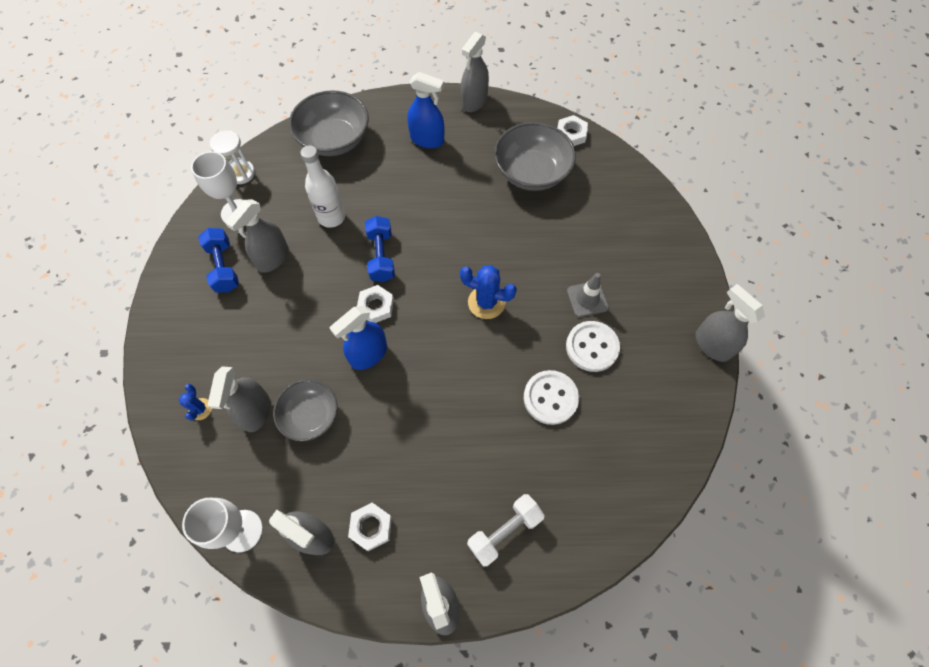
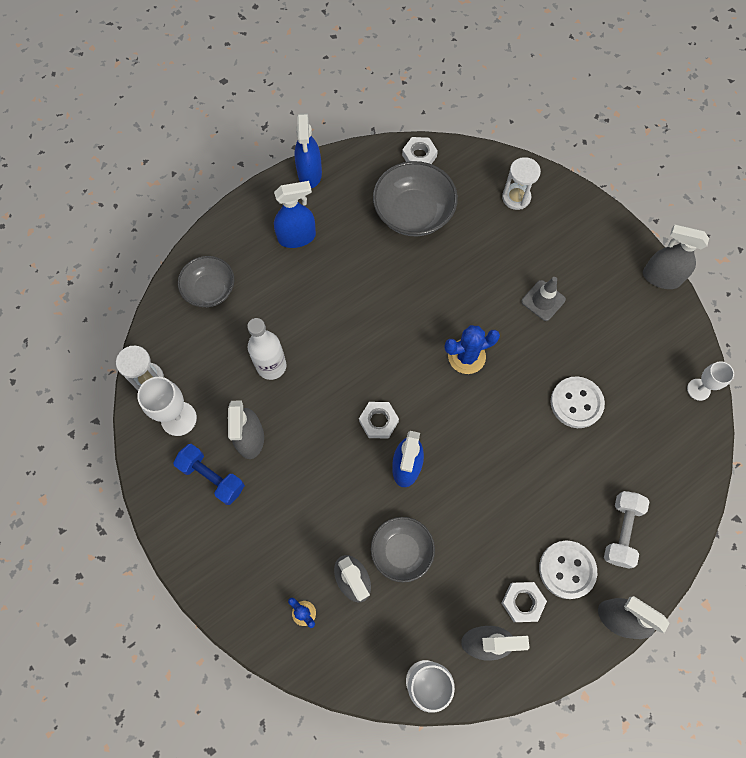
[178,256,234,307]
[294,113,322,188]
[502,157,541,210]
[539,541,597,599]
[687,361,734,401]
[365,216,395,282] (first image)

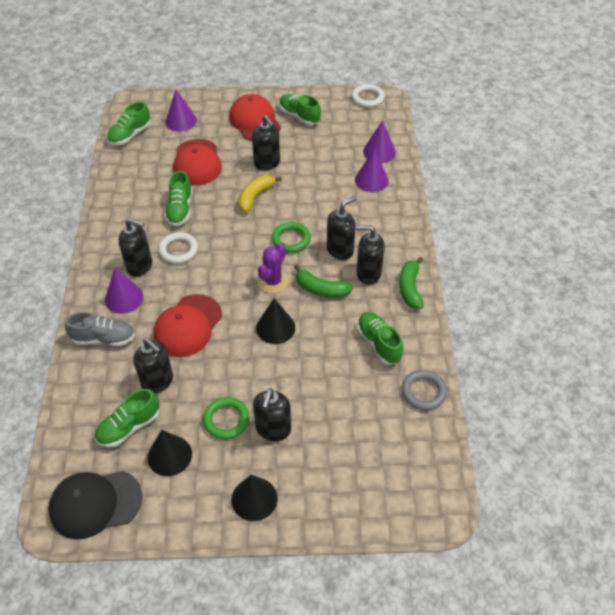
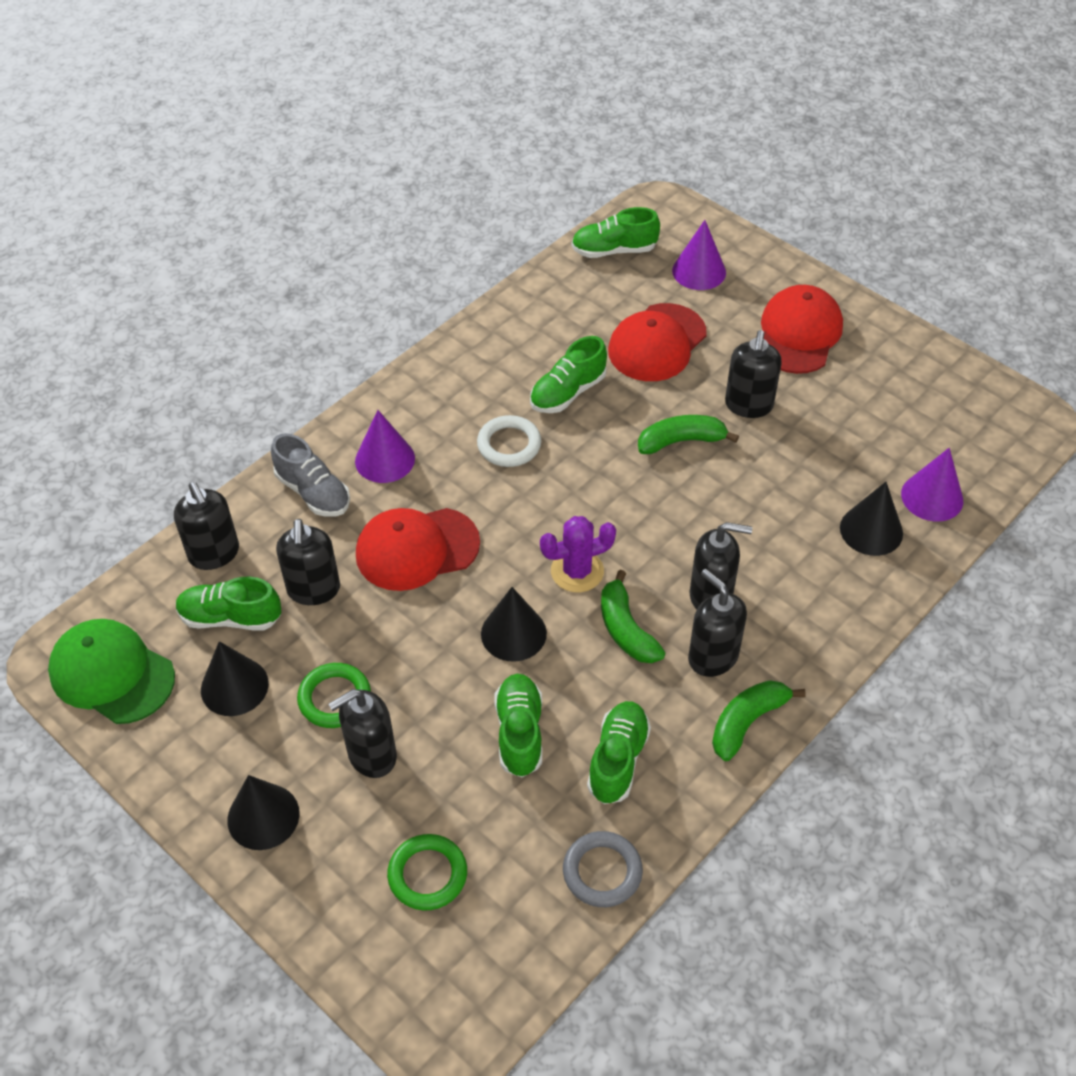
[48,619,175,724]
[174,482,239,570]
[387,834,467,910]
[494,674,542,777]
[638,415,739,454]
[840,482,903,556]
[352,84,385,107] (first image)

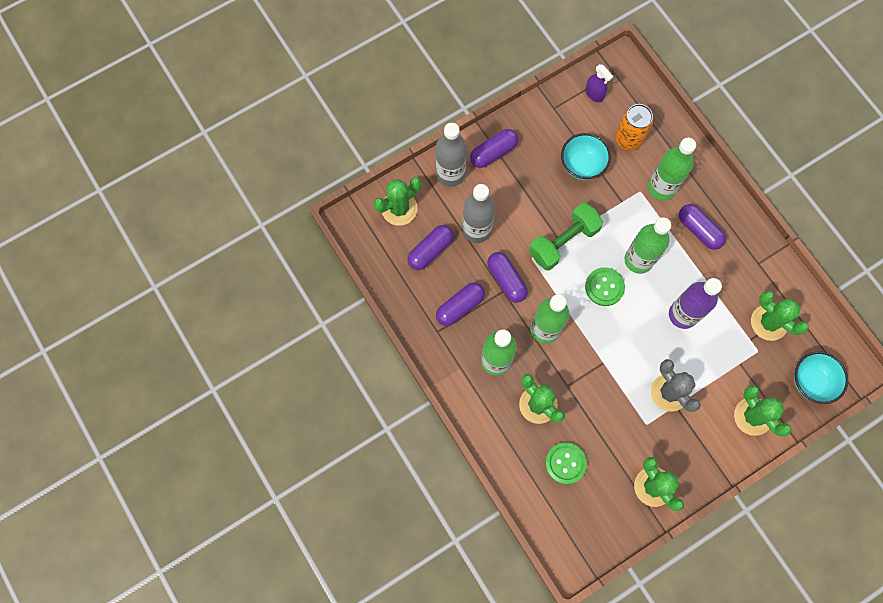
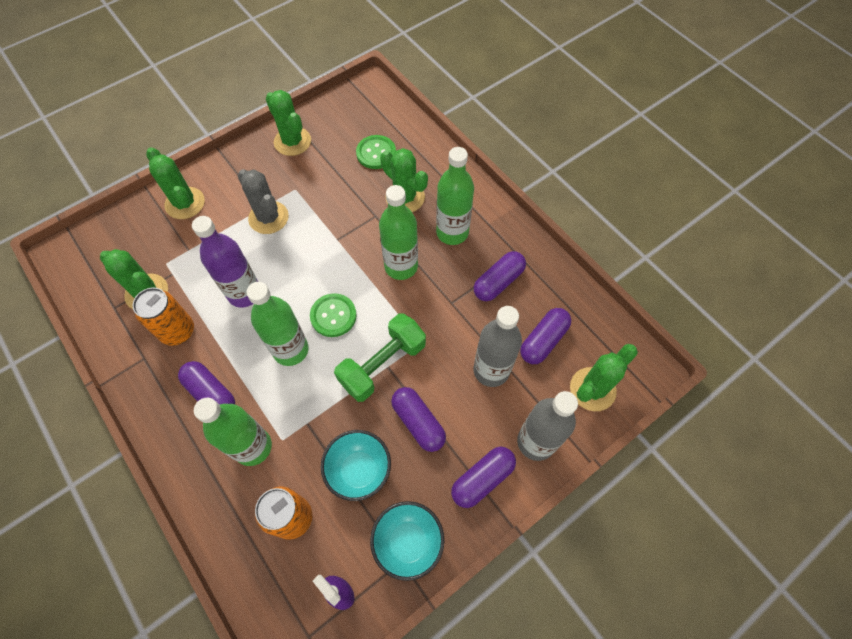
[132,288,194,346]
[370,501,444,581]
[391,387,446,452]

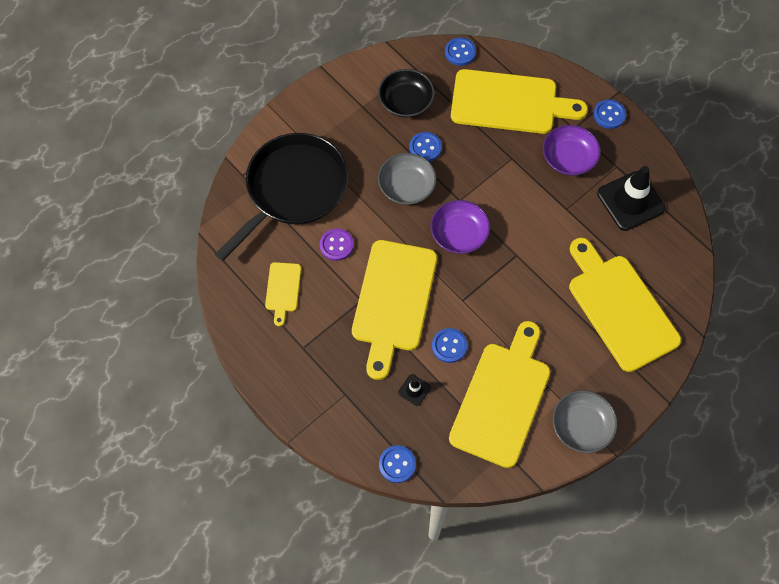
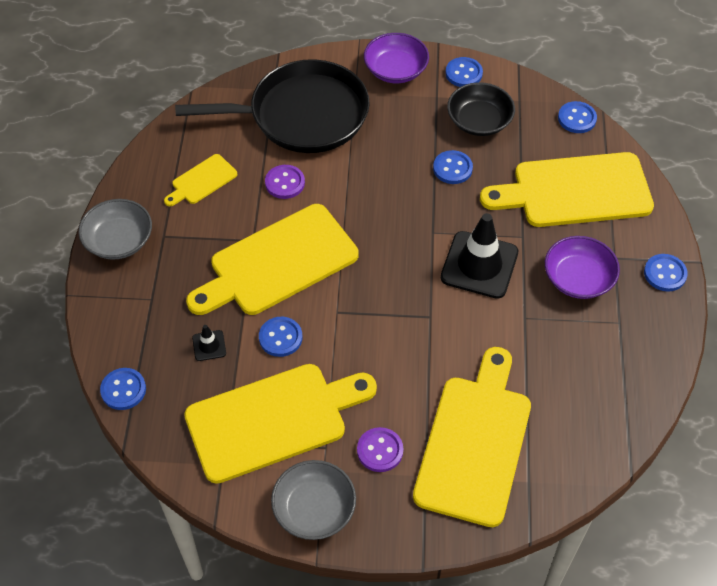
[78,199,152,260]
[357,427,403,472]
[364,33,429,83]
[441,213,518,299]
[445,57,483,87]
[480,152,654,227]

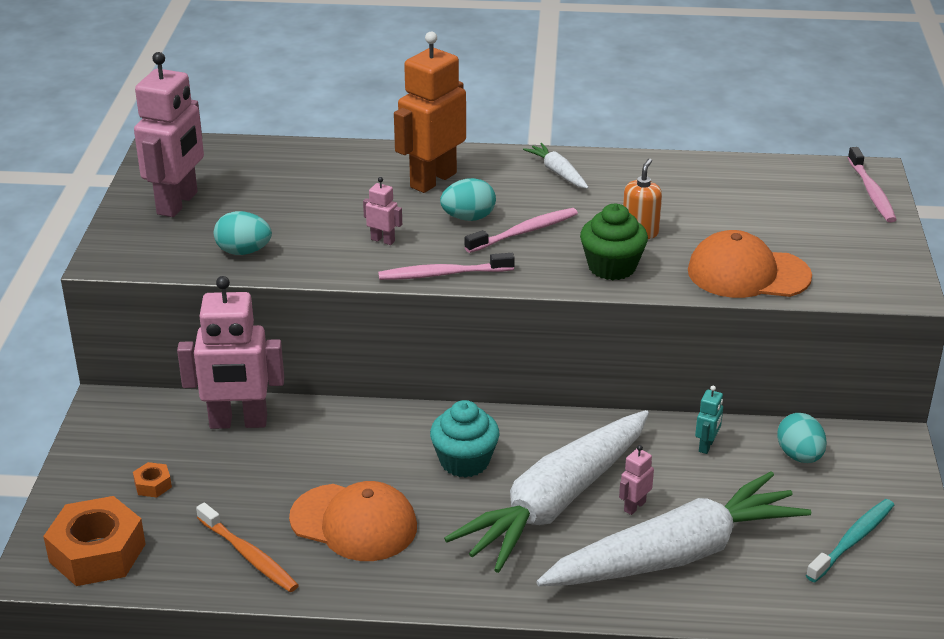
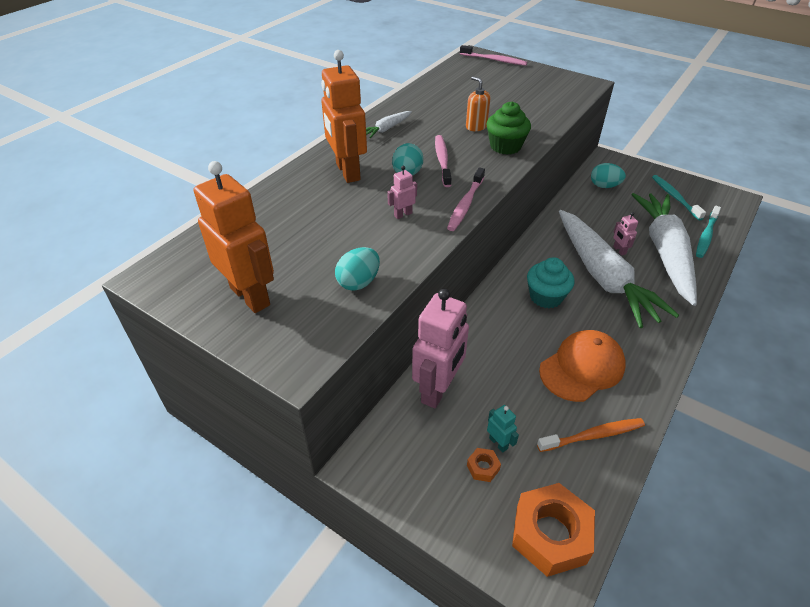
[194,161,274,313]
[366,111,412,138]
[487,405,519,453]
[696,206,721,258]
[688,230,812,298] (first image)

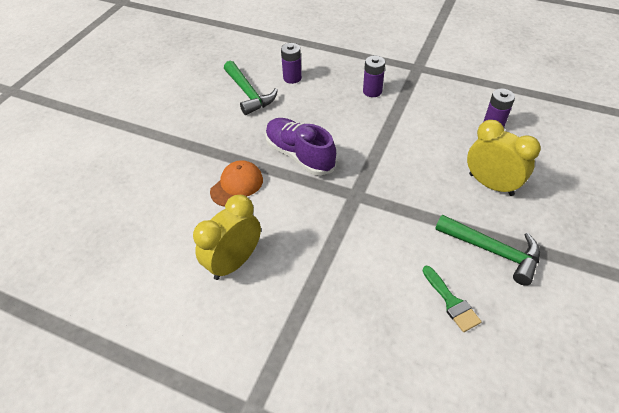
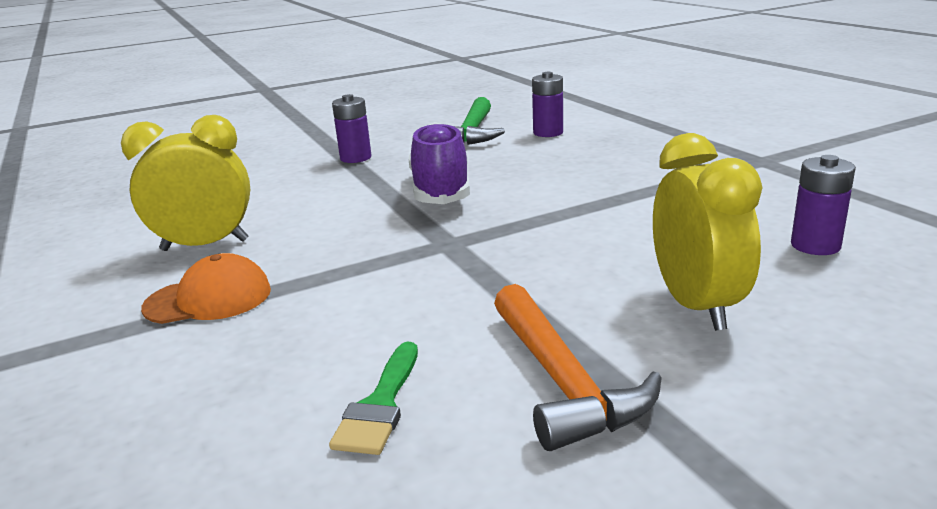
[141,253,271,324]
[332,94,372,163]
[494,284,662,451]

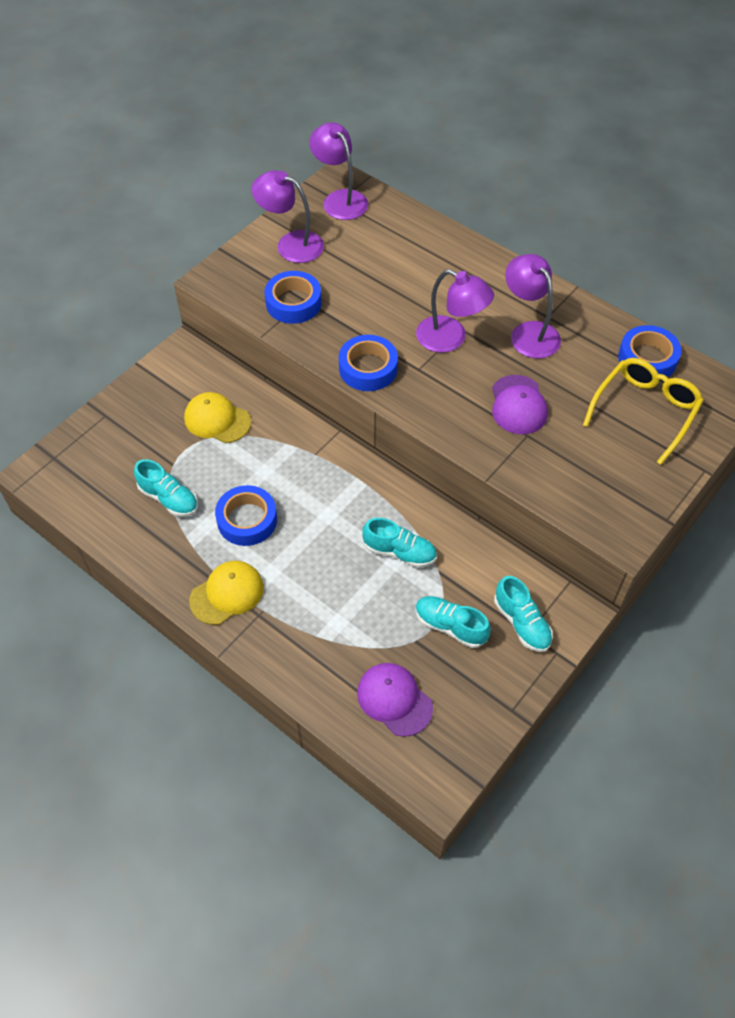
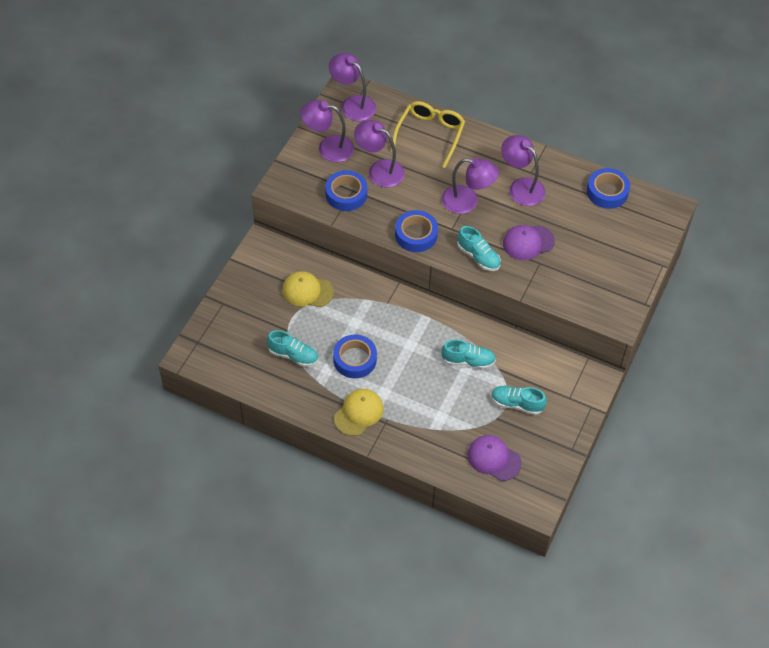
[354,120,405,188]
[391,101,465,168]
[457,226,501,271]
[503,225,555,260]

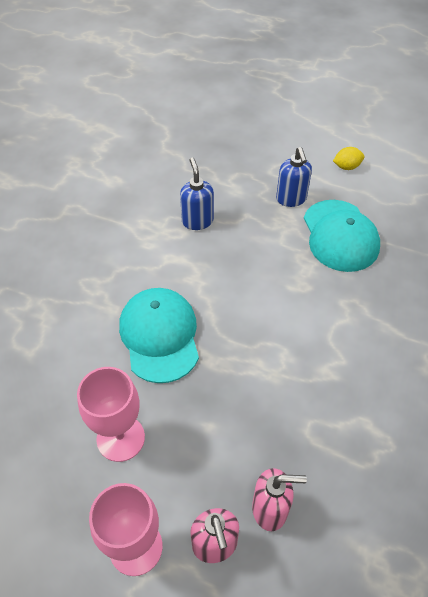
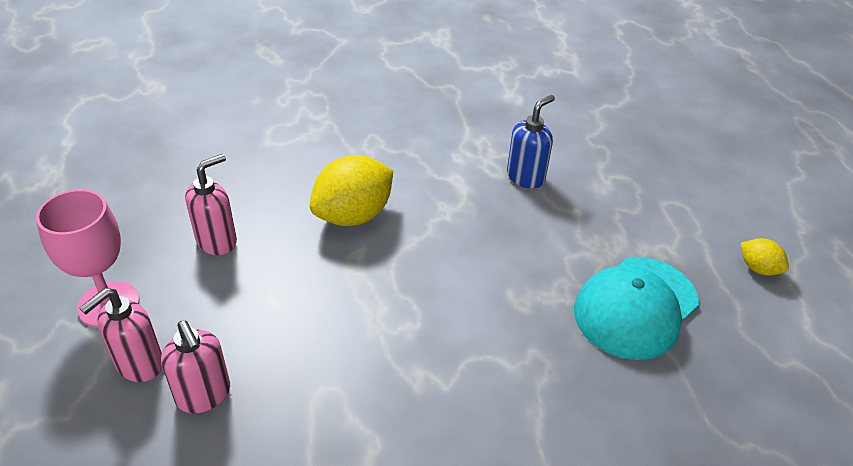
[185,154,237,255]
[310,155,393,226]
[276,147,312,207] (first image)

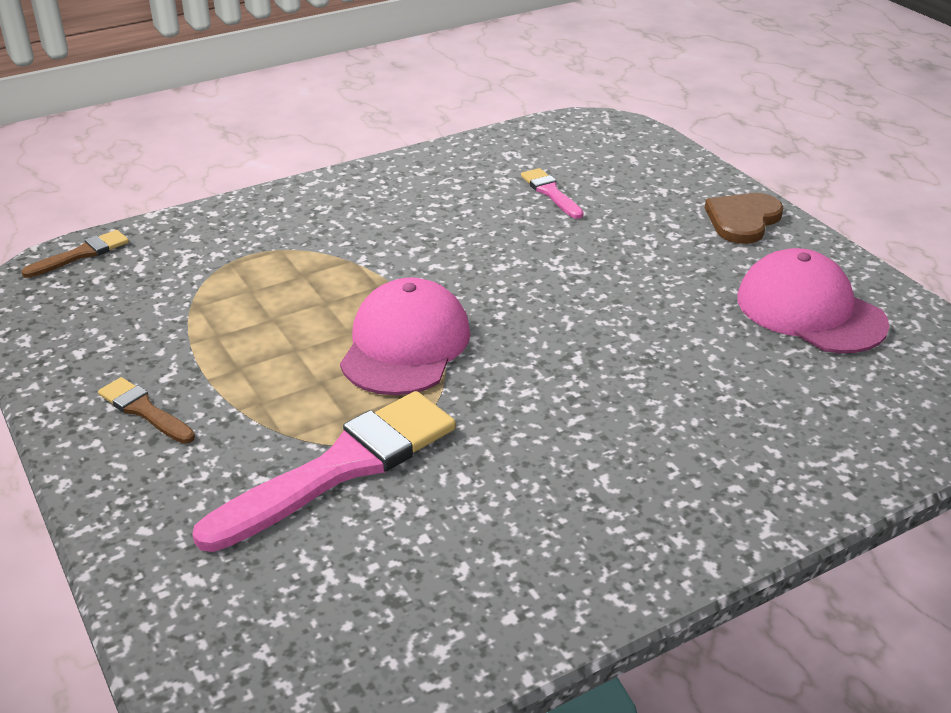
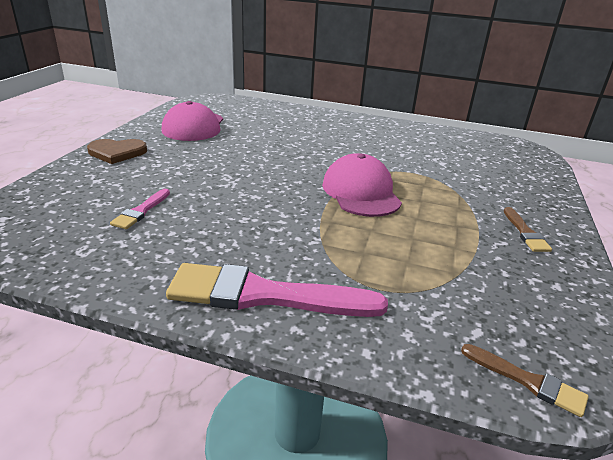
[166,263,388,317]
[322,153,402,217]
[461,344,589,417]

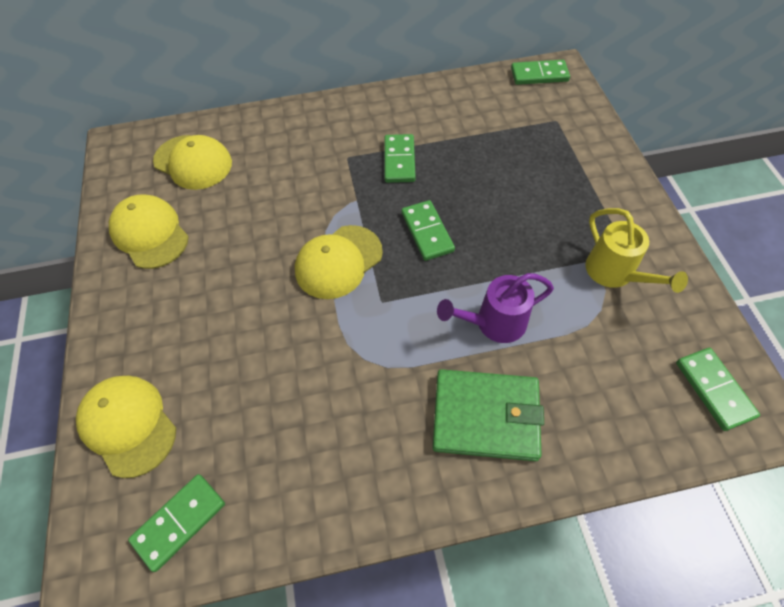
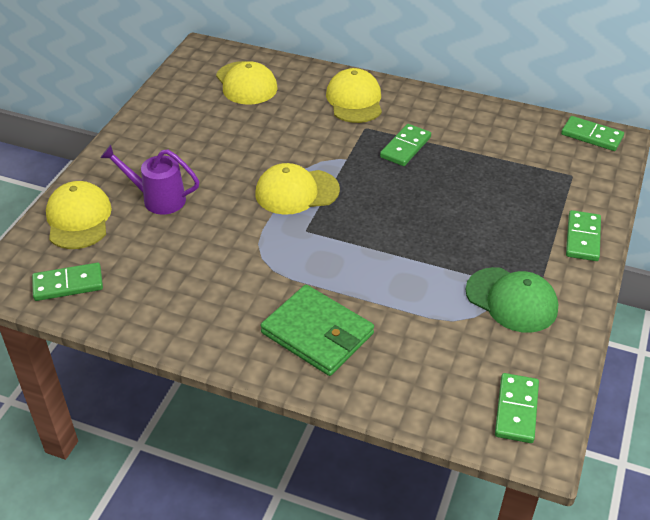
[100,145,199,215]
[326,68,382,123]
[465,267,558,333]
[566,210,601,261]

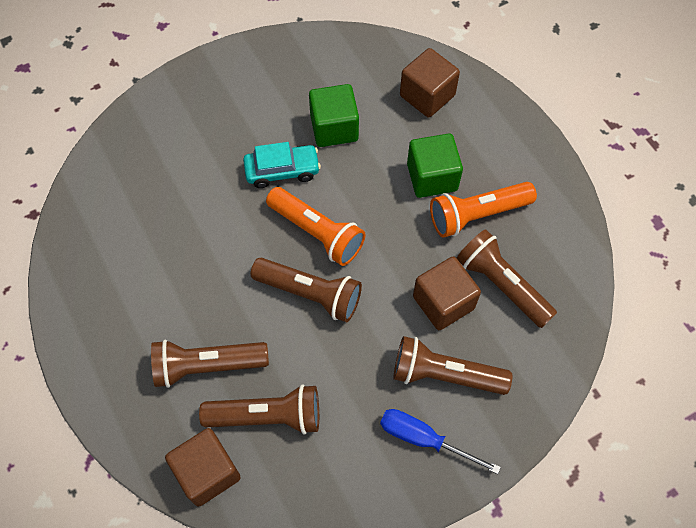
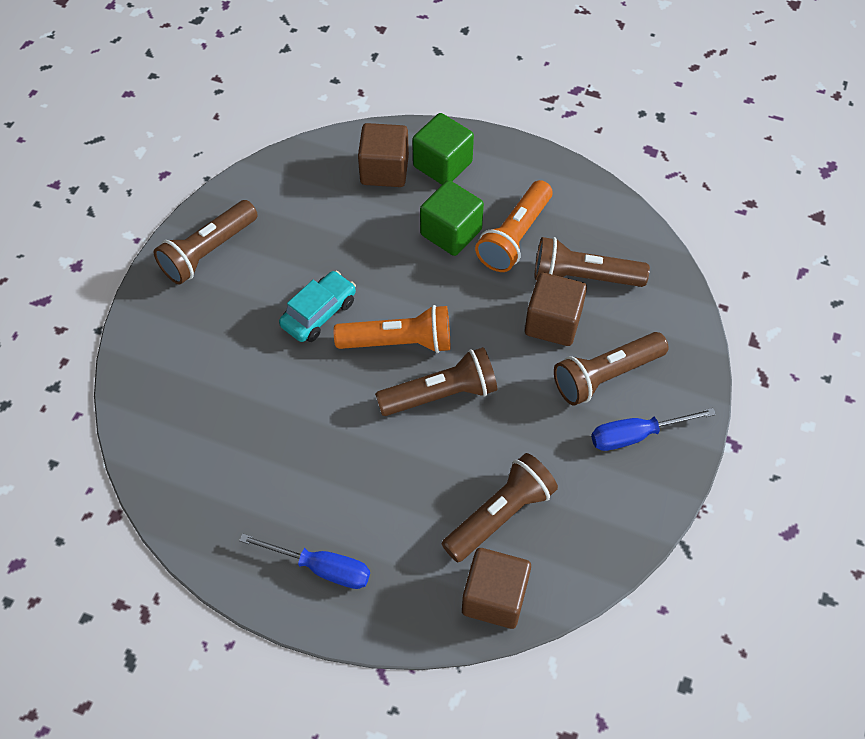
[154,200,258,285]
[239,533,370,589]
[412,113,474,185]

